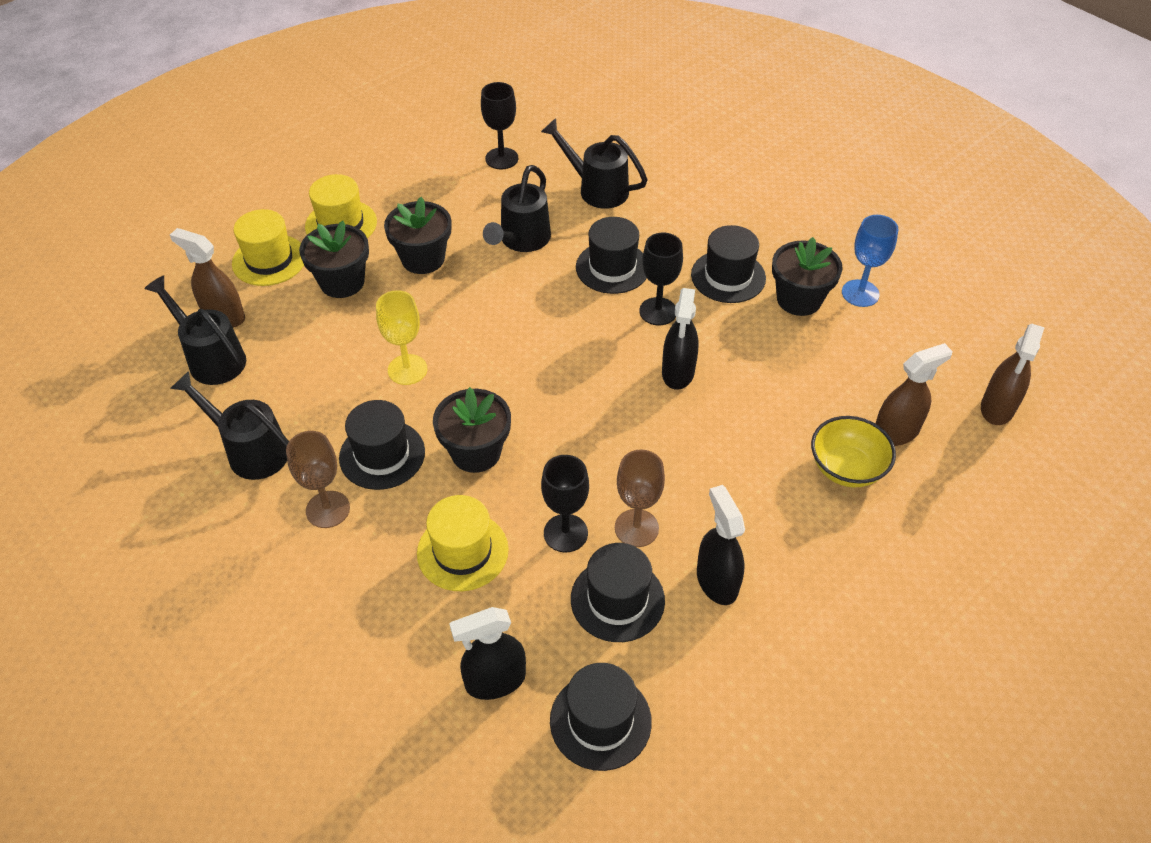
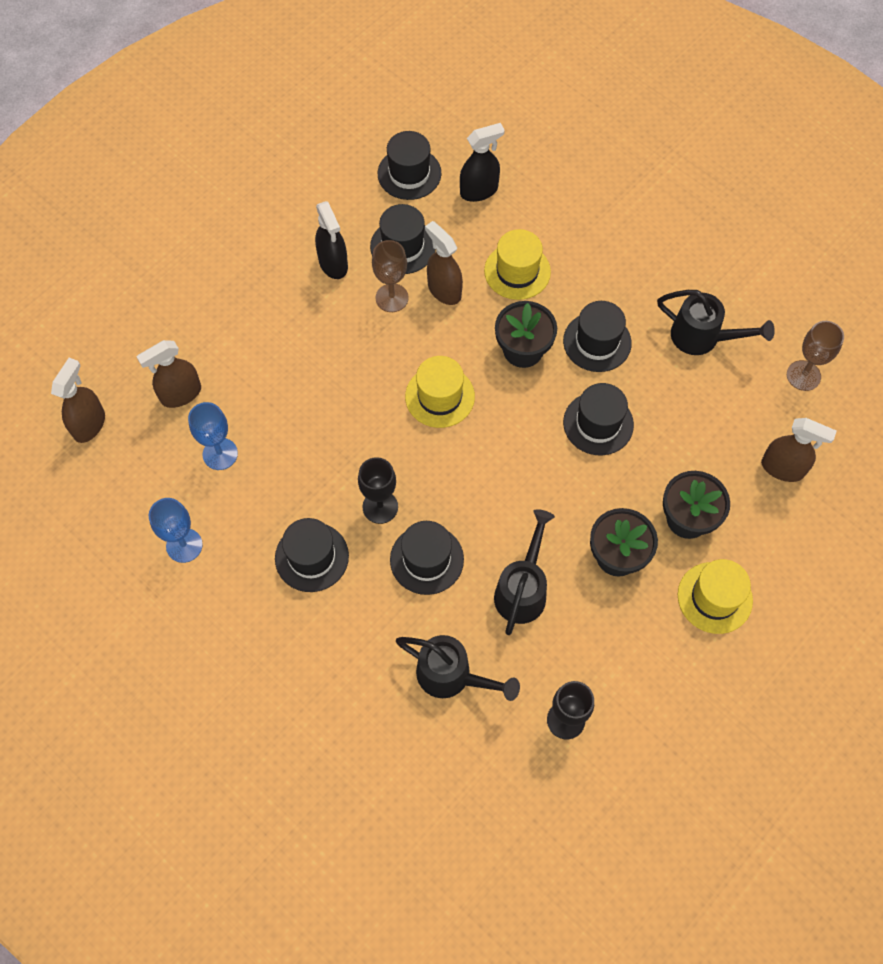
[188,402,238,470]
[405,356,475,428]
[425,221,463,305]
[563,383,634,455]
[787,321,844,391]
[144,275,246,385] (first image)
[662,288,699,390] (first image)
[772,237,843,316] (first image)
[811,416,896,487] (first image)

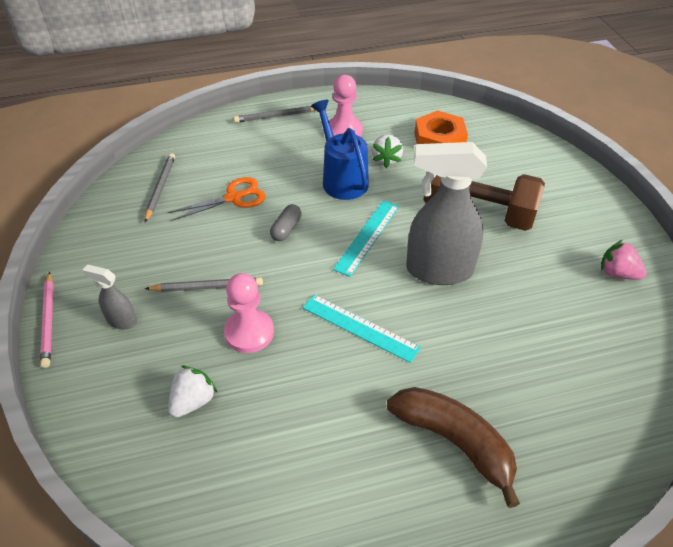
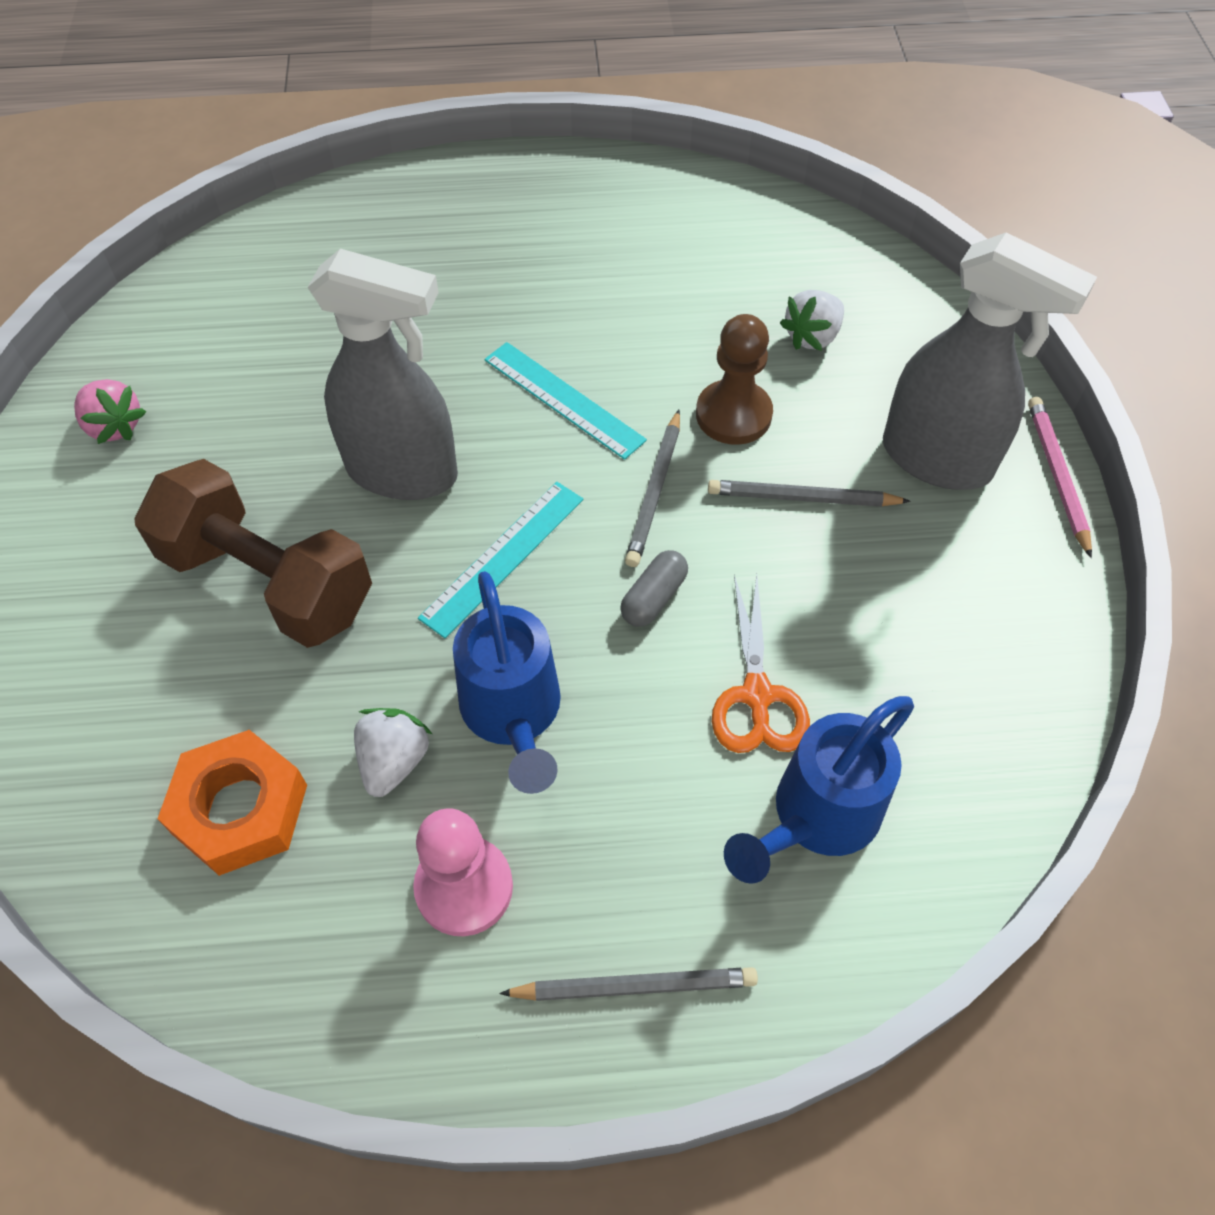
[625,410,680,567]
[696,314,773,445]
[712,574,810,753]
[724,696,914,884]
[883,232,1097,490]
[387,387,520,508] (first image)

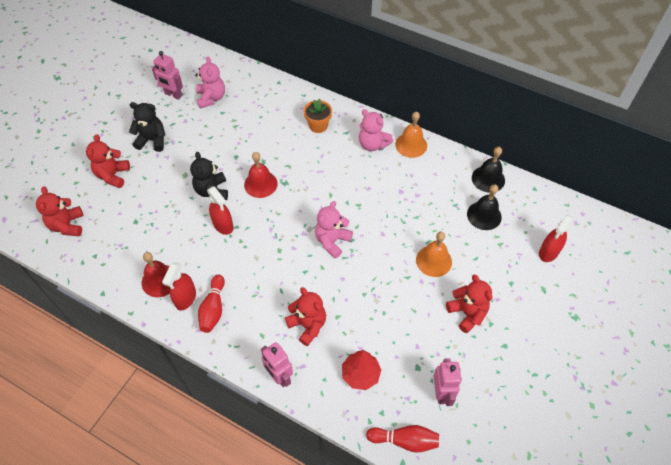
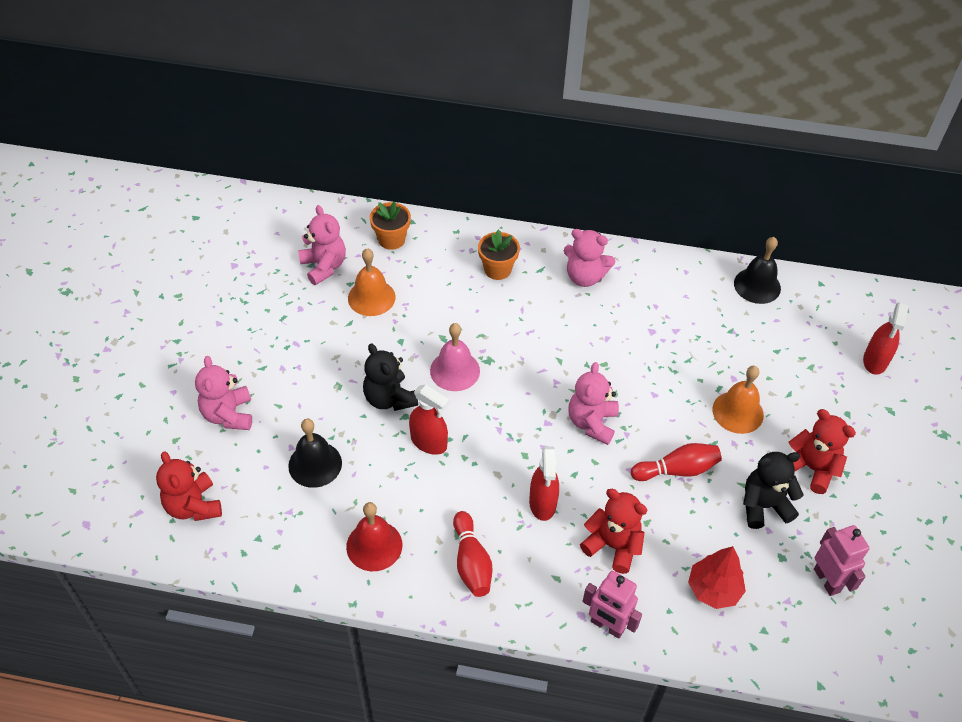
[195,356,252,430]
[288,419,342,488]
[348,248,396,316]
[370,201,411,250]
[430,323,480,391]
[529,446,559,521]
[631,443,722,481]
[743,452,804,529]
[152,51,183,100] (first image)

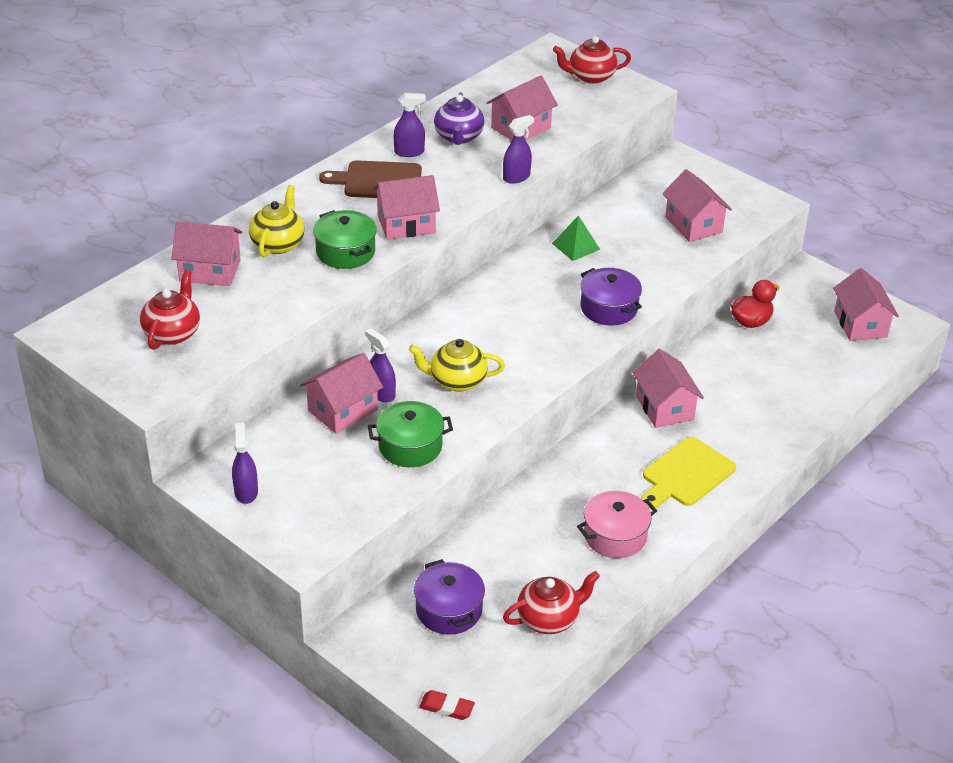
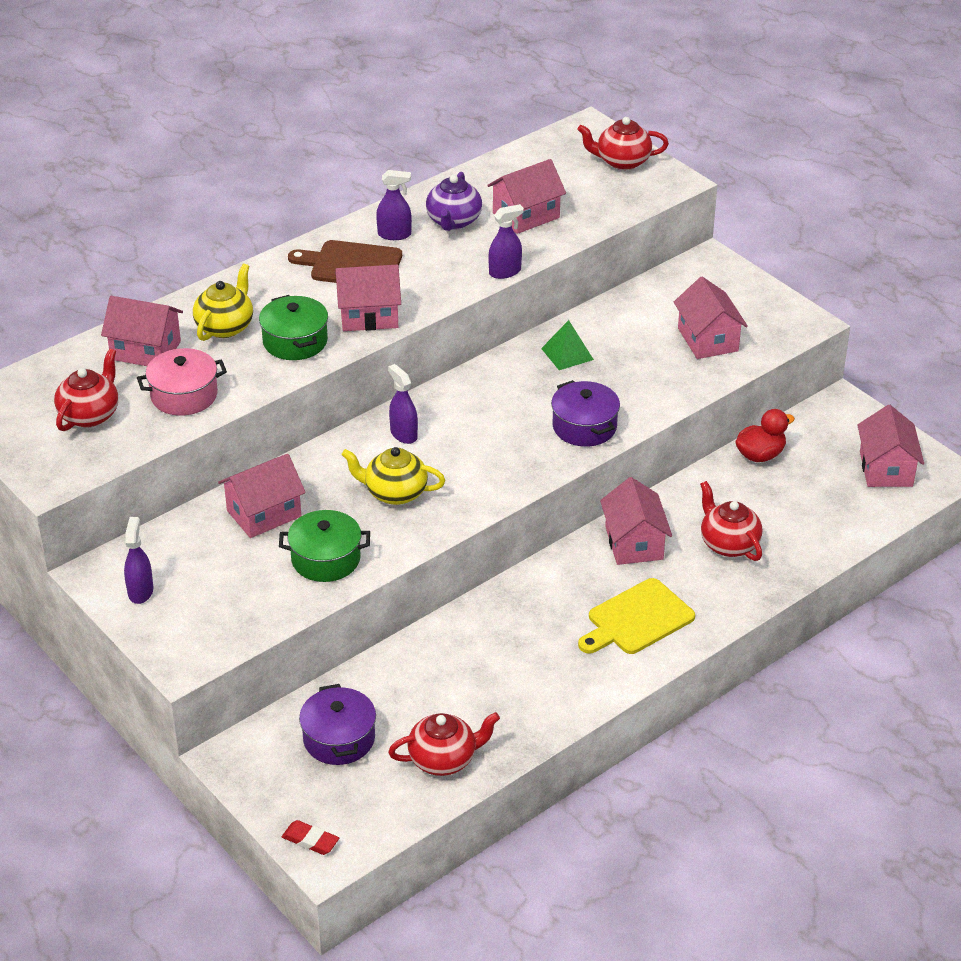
[137,348,227,416]
[388,364,418,444]
[700,481,763,561]

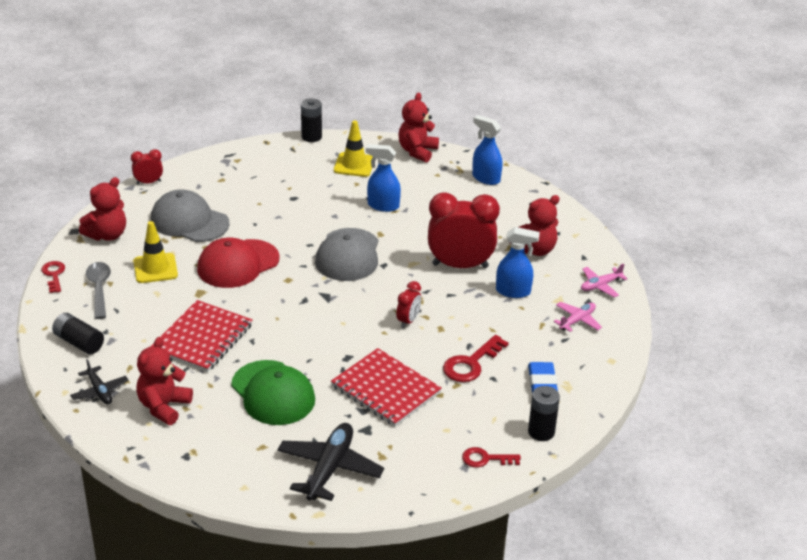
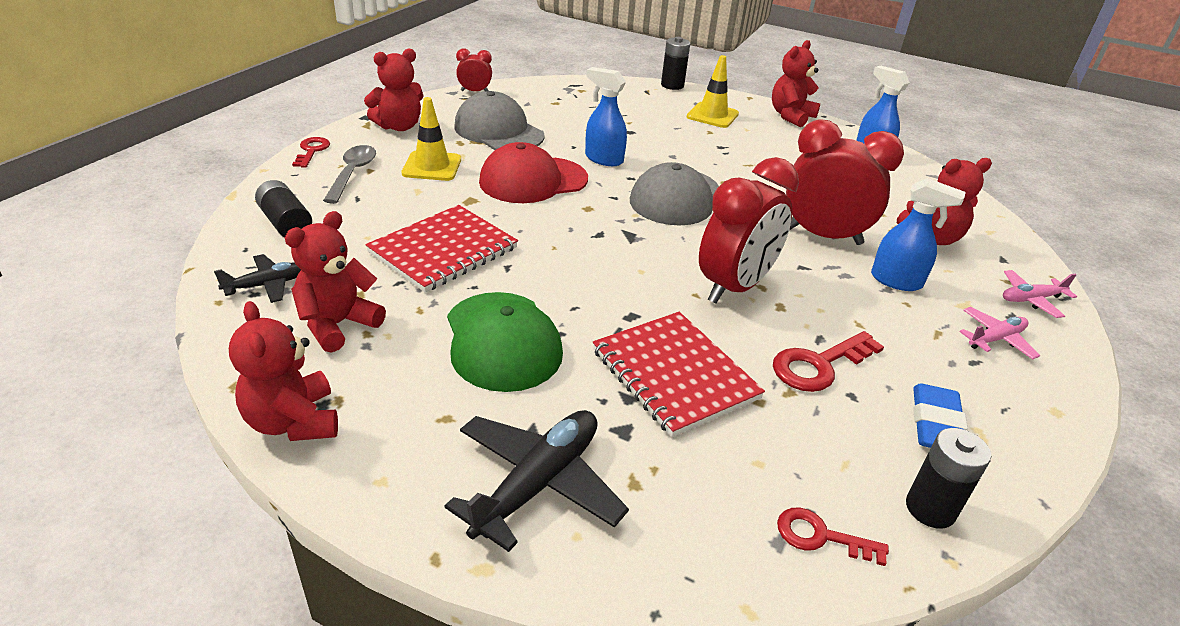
[214,254,301,303]
[229,301,338,441]
[585,67,627,166]
[699,157,799,304]

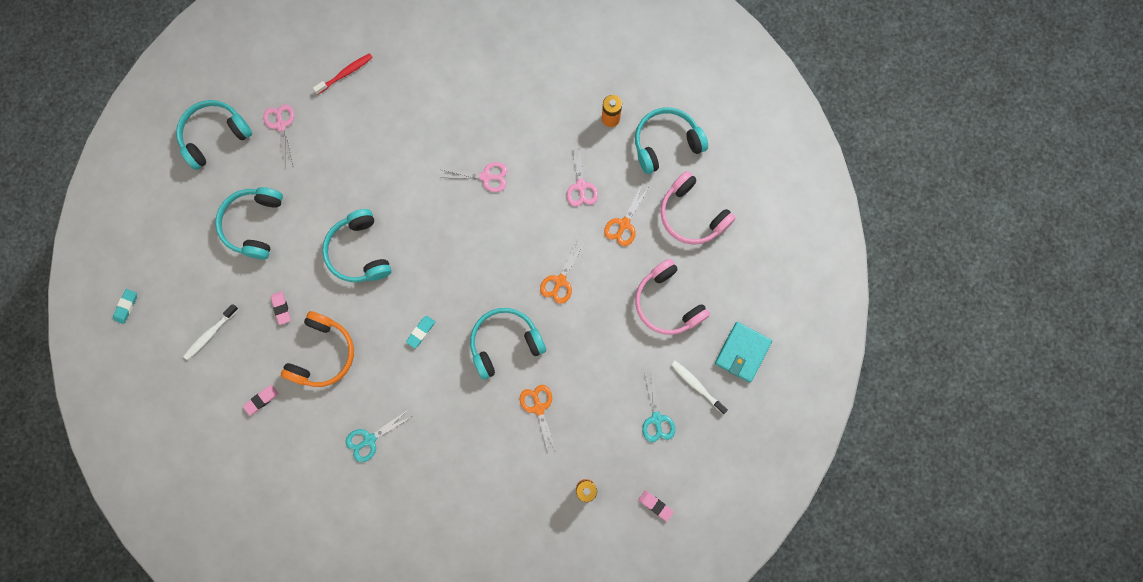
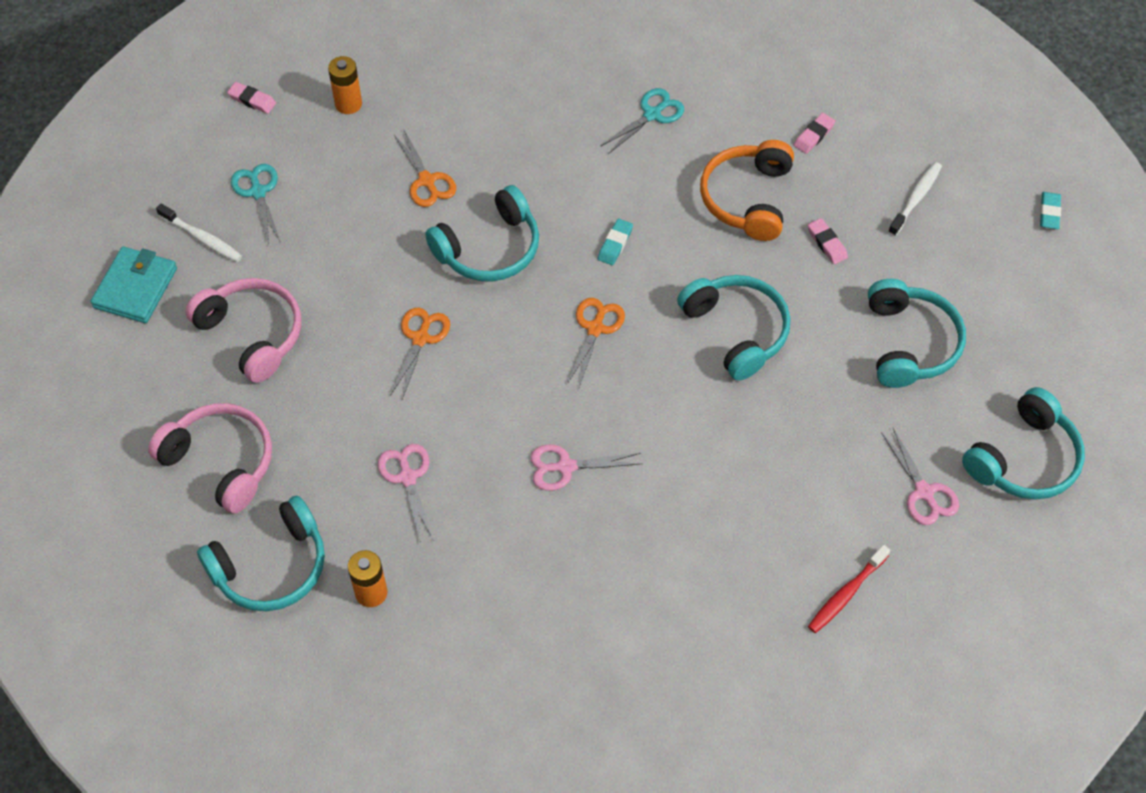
[567,298,625,387]

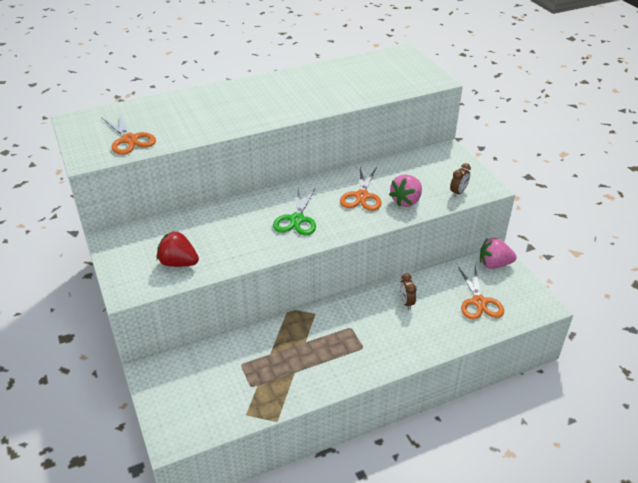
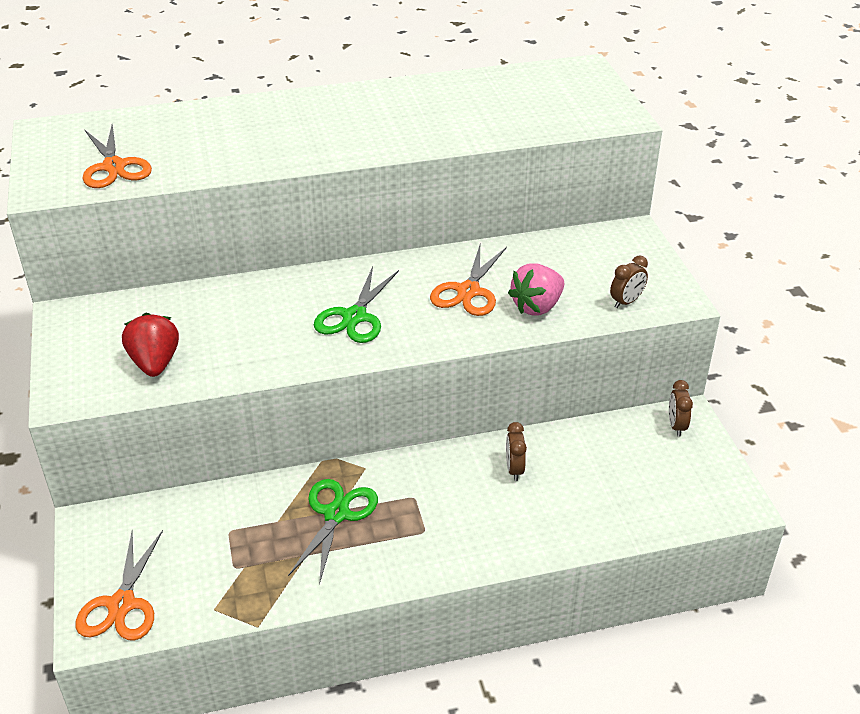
[75,530,163,641]
[122,313,179,377]
[288,479,378,585]
[669,380,693,437]

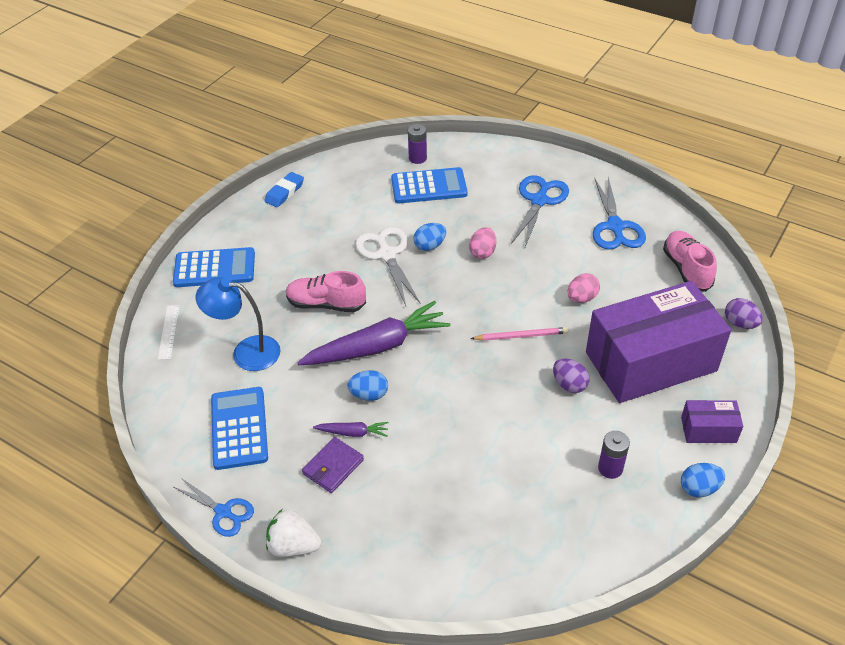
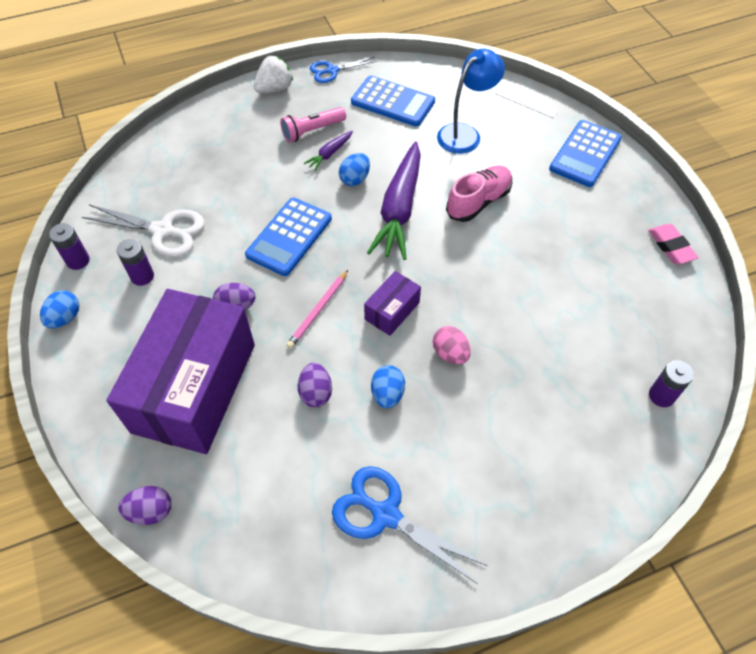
[49,223,89,270]
[82,205,205,257]
[245,198,332,276]
[280,107,346,143]
[298,363,332,407]
[364,271,421,336]
[371,365,405,408]
[648,224,699,264]
[511,175,569,247] (first image)
[663,231,717,292] (first image)

